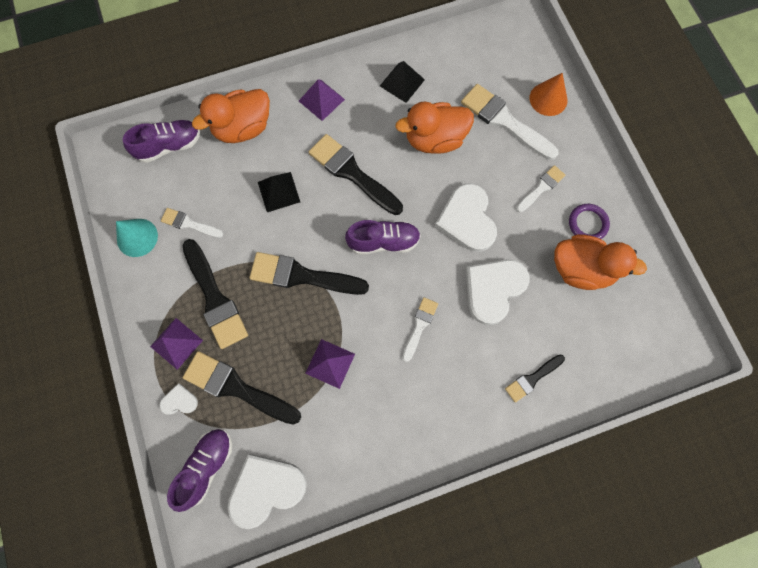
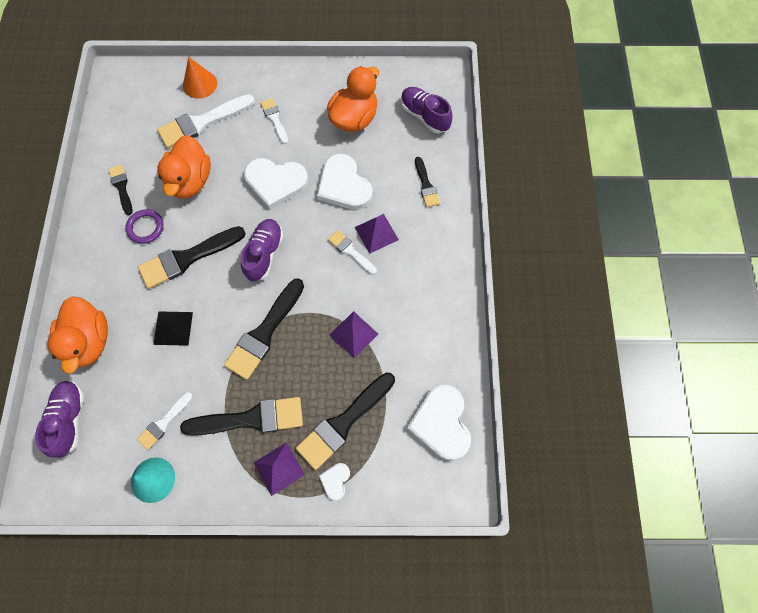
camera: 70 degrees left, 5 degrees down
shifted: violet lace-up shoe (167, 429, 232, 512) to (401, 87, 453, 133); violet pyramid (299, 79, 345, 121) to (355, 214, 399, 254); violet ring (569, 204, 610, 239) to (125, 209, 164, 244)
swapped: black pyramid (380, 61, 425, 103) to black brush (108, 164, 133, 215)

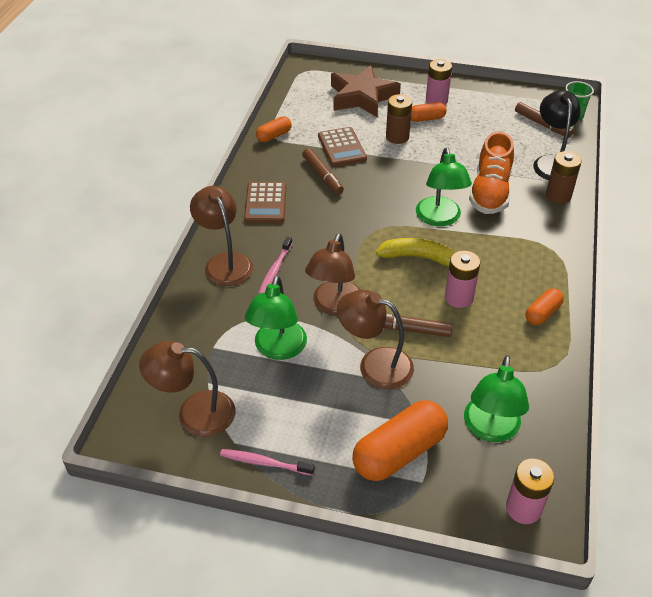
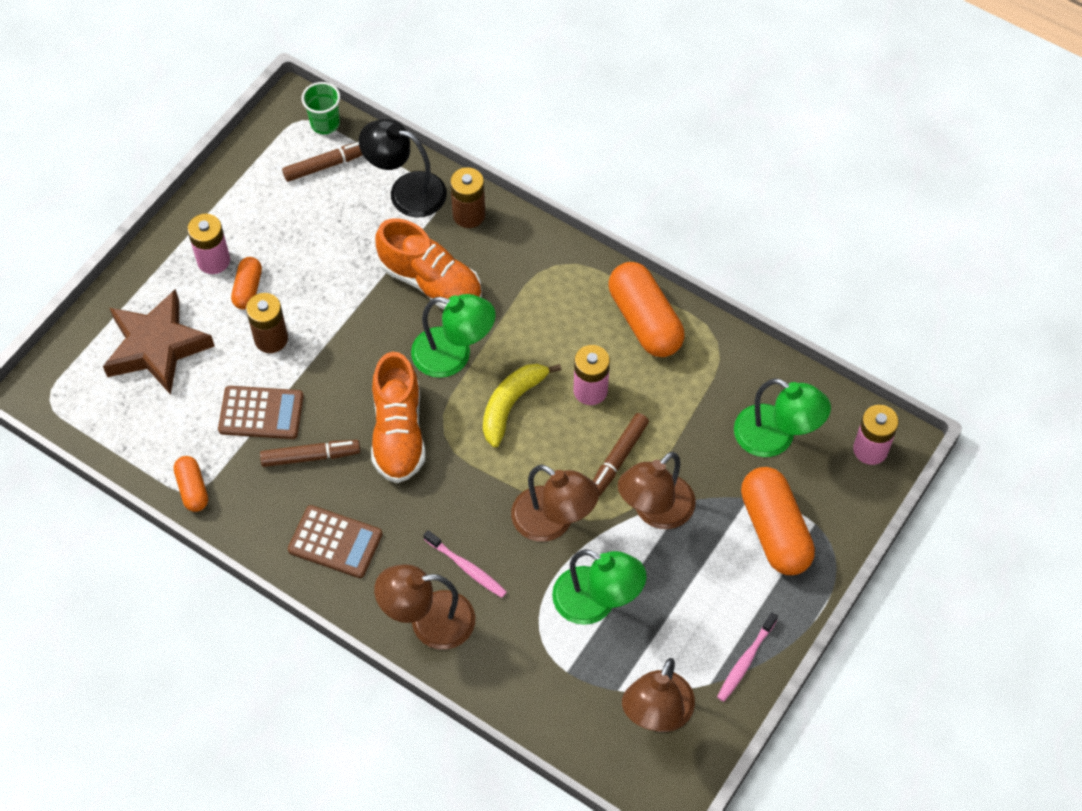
camera: 70 degrees left, 15 degrees up
new: orange-coloured lace-up shoe (371, 352, 425, 483)
scaled: orange-coloured pill shape (525, 288, 564, 325) = (609, 262, 685, 357) x1.88

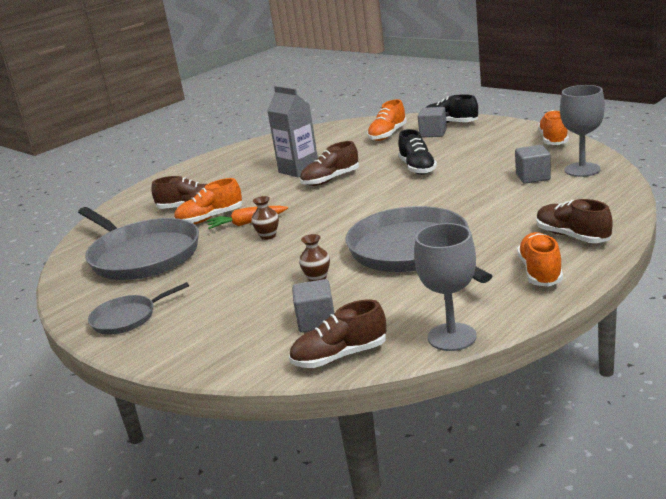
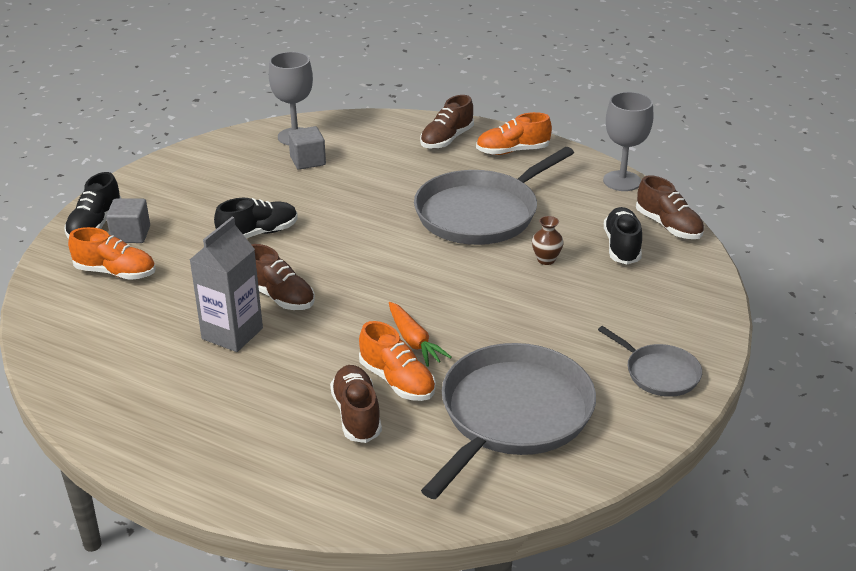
camera: 110 degrees left, 10 degrees up
gone: brown vase (251, 196, 279, 240); orange-coloured lace-up shoe (538, 110, 569, 145)
swapped: gray block (292, 279, 335, 333) to black lace-up shoe (604, 207, 642, 264)

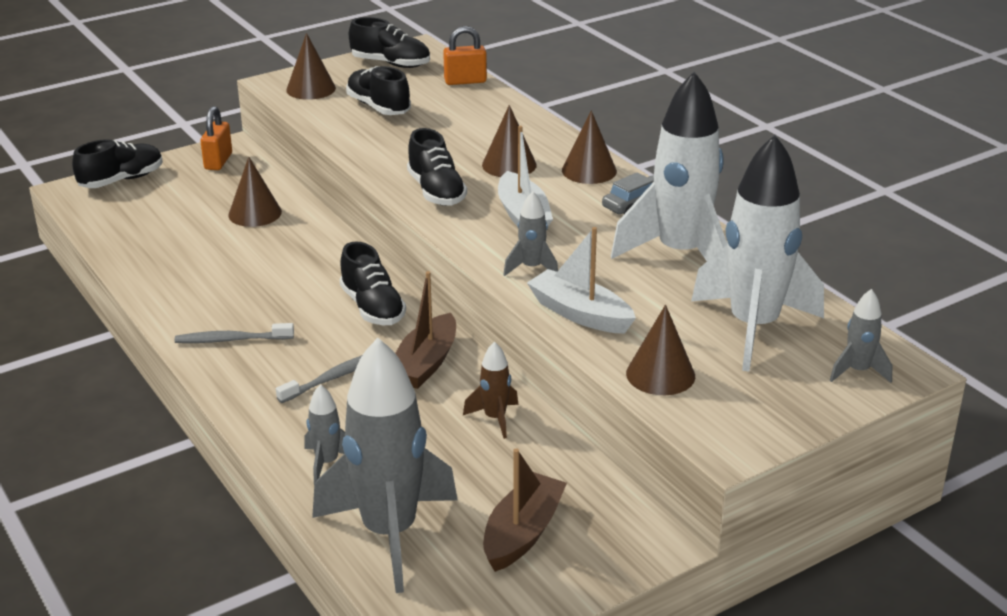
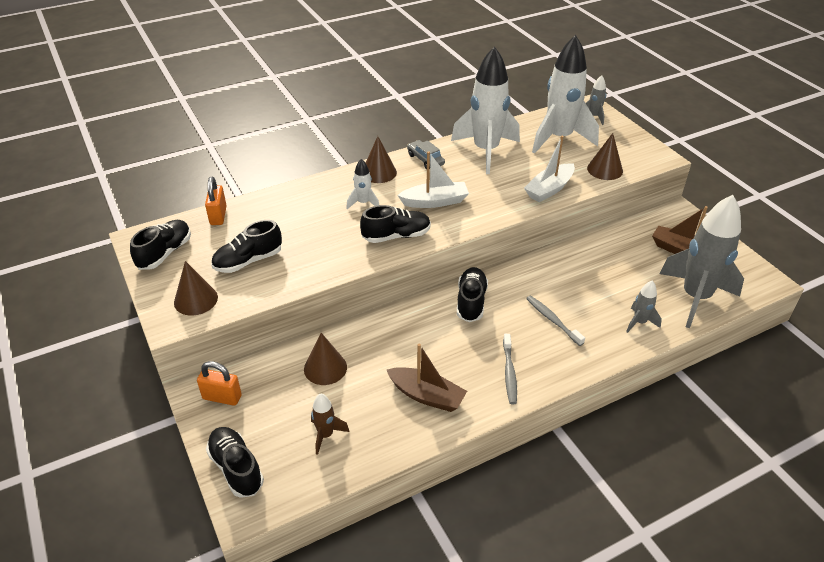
camera: 85 degrees left, 10 degrees up
gone: gray rocket (503, 191, 558, 276)
shifted: brown sailboat (395, 271, 456, 389) to (387, 344, 467, 412); brown rocket (463, 342, 518, 439) to (311, 393, 349, 455)
swapped: brown cone shape (482, 105, 537, 177) to pure white rocket (346, 159, 379, 209)
rotated: black lace-up shoe (340, 241, 406, 325) = (457, 267, 488, 322) 60 degrees counterclockwise

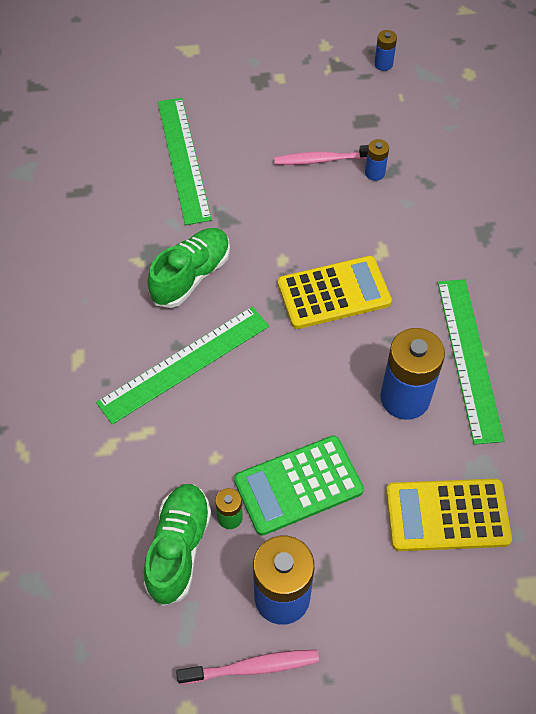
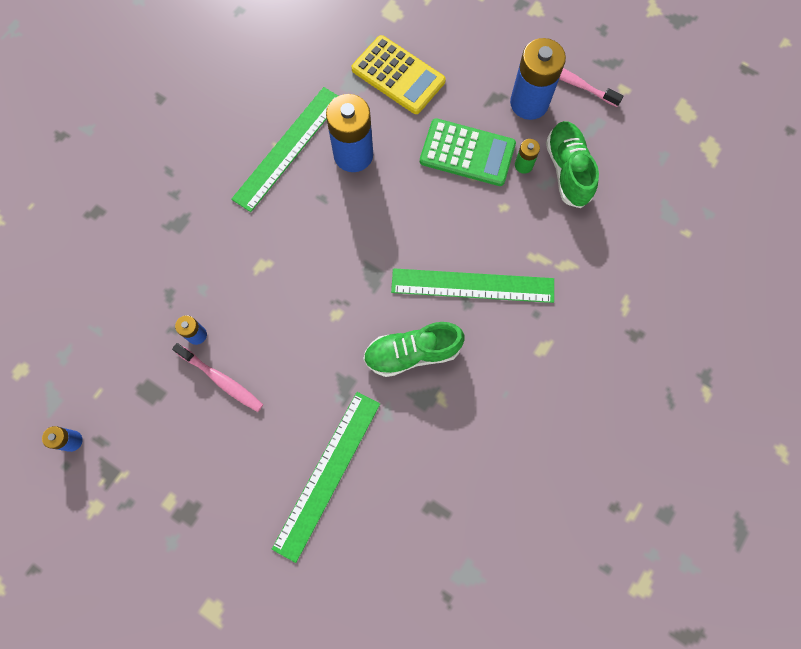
camera: 140 degrees left, 15 degrees up
gone: golden pocket calculator (278, 256, 392, 329)
rotated: emerald lace-up shoe (144, 484, 211, 606) = (546, 121, 599, 208) 120 degrees clockwise

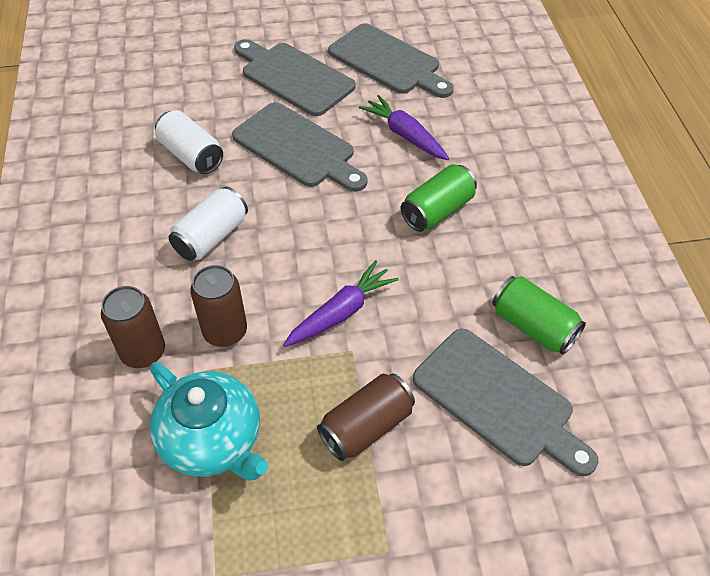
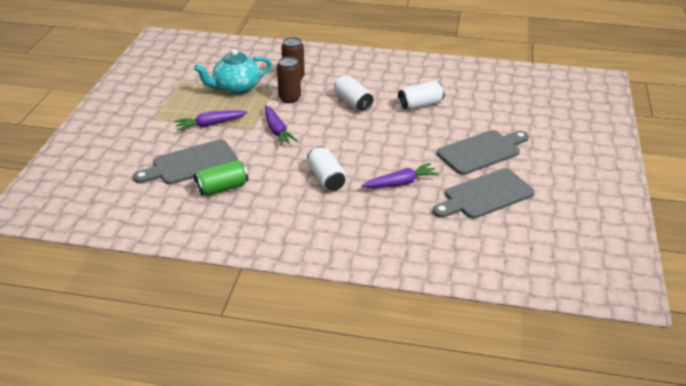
camera: 110 degrees right, 15 degrees down
gone: gray chopping board (232, 102, 368, 192)
swapped: brown can (317, 373, 415, 461) to violet root vegetable (174, 110, 248, 131)
repainted: emerald can (400, 164, 477, 232) to pure white can (307, 146, 346, 191)

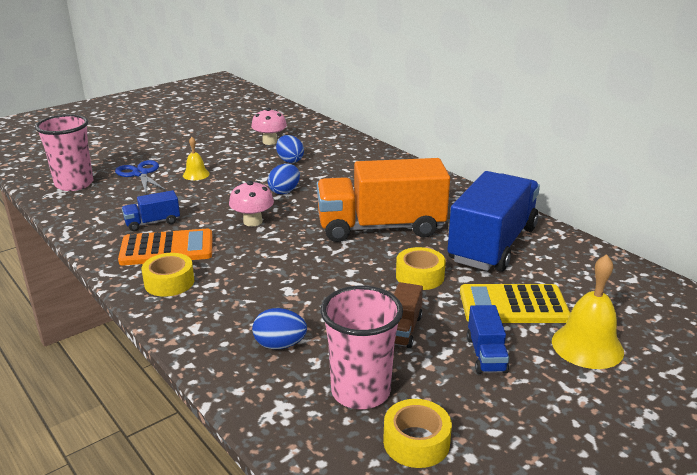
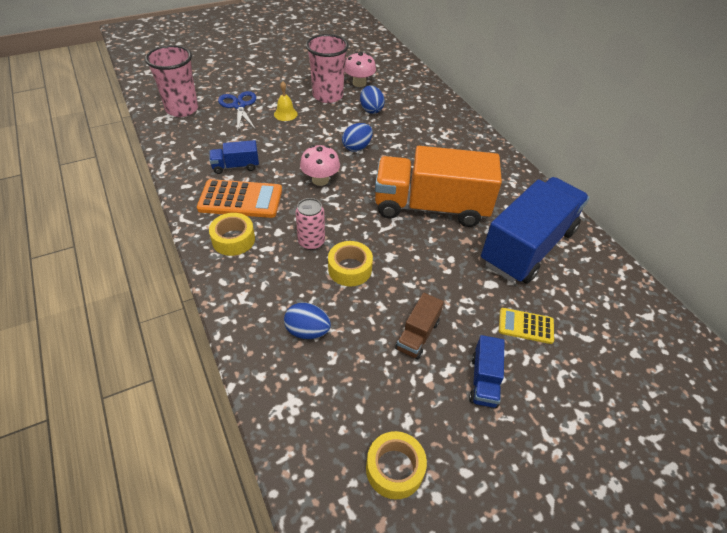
camera: 10 degrees right, 20 degrees up
gone: golden school bell (552, 254, 624, 369)
new: rosy can (295, 198, 325, 250)
shifted: rosy beaker (321, 286, 403, 409) to (306, 34, 349, 103); golden sticky tape (396, 247, 446, 290) to (328, 241, 373, 286)
scaled: golden pocket calculator (460, 284, 570, 323) = (499, 308, 554, 344) x0.57

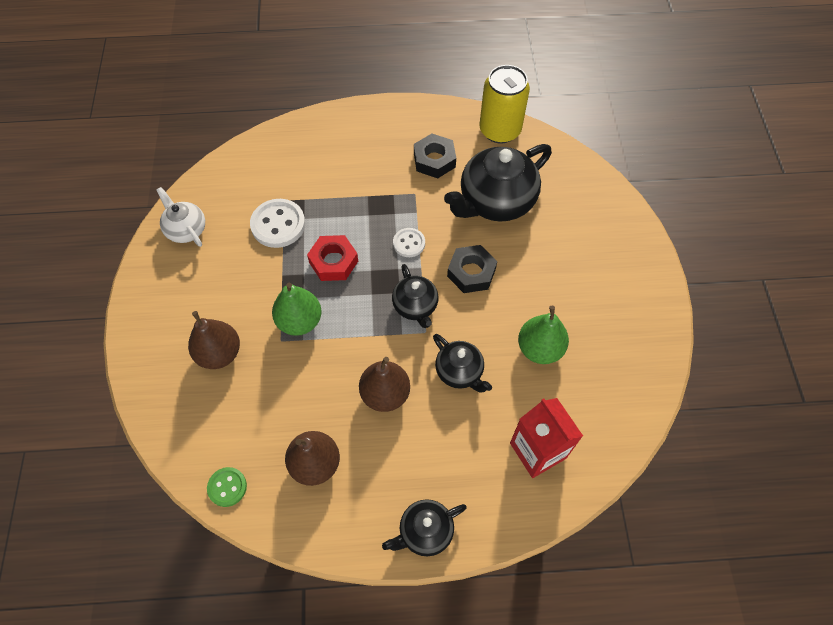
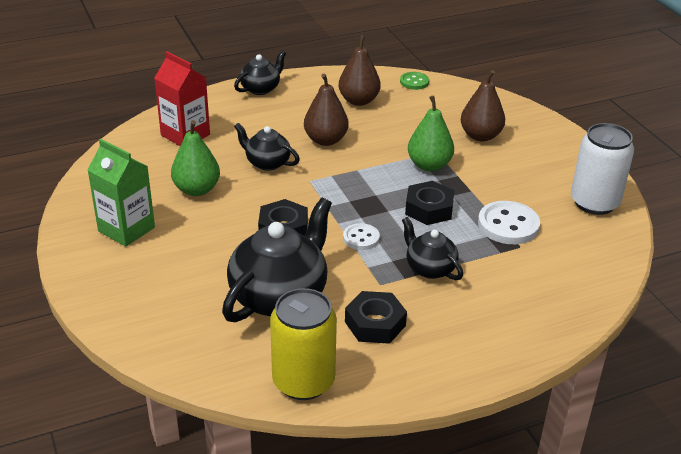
camera: 160 degrees right, 25 degrees down
new: emerald milk carton (87, 139, 155, 247)
shifted: black china teapot (392, 264, 438, 328) to (402, 217, 463, 280)
swapped: pure white china teapot (157, 187, 205, 247) to pure white can (571, 123, 634, 215)
repainted: crimson nut (307, 235, 358, 281) to black nut (405, 181, 454, 225)

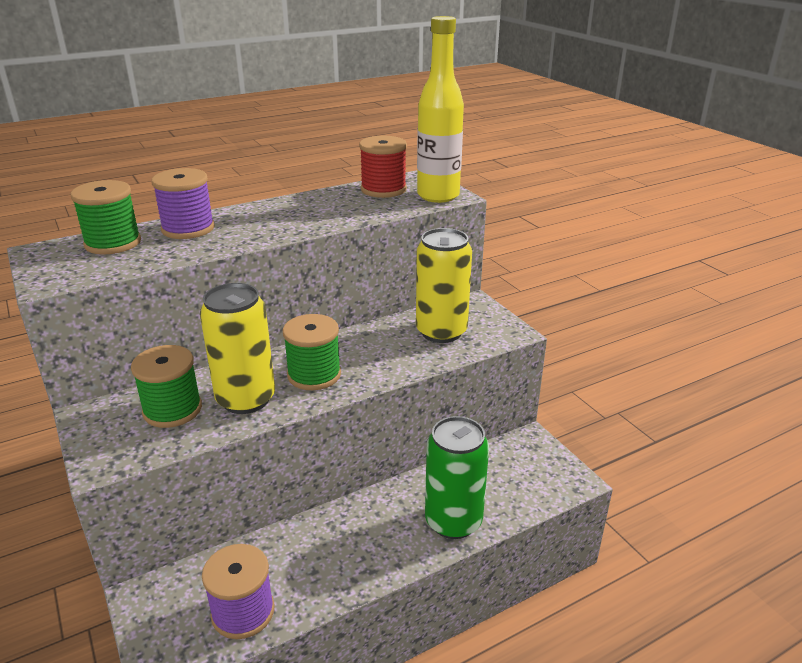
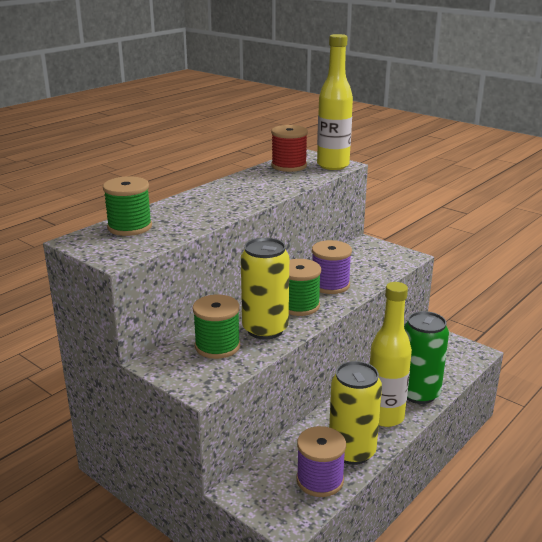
camera: 20 degrees left, 5 degrees down
new: golden flask (370, 282, 412, 427)
shifted: violet reel of thread (151, 168, 215, 239) to (312, 240, 352, 294); golden can (416, 228, 472, 343) to (329, 361, 382, 465)

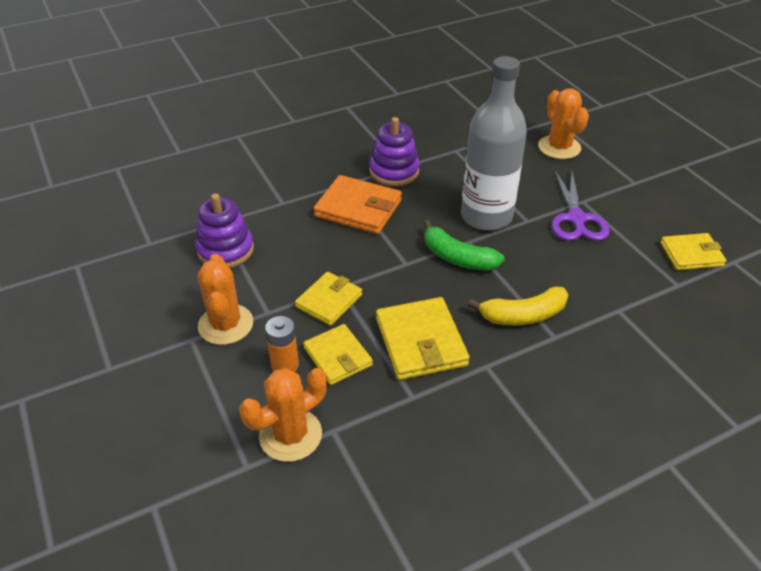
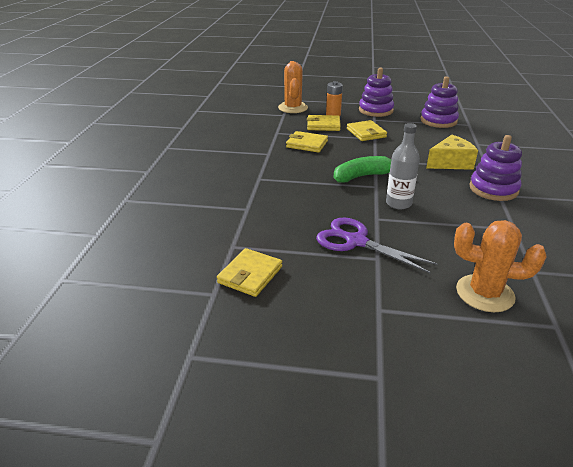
camera: 125 degrees right, 10 degrees down
gone: golden toy banana (468, 286, 568, 326)
swapped: orange-coloured cactus (198, 254, 253, 345) to violet stacking toy (359, 68, 394, 117); orange-coloured billfold (313, 175, 402, 234) to golden cheese wedge (426, 135, 478, 170)
scaled: golden billfold (376, 297, 470, 380) = (286, 131, 328, 152) x0.66; gray flask (461, 56, 527, 231) = (386, 123, 420, 209) x0.54

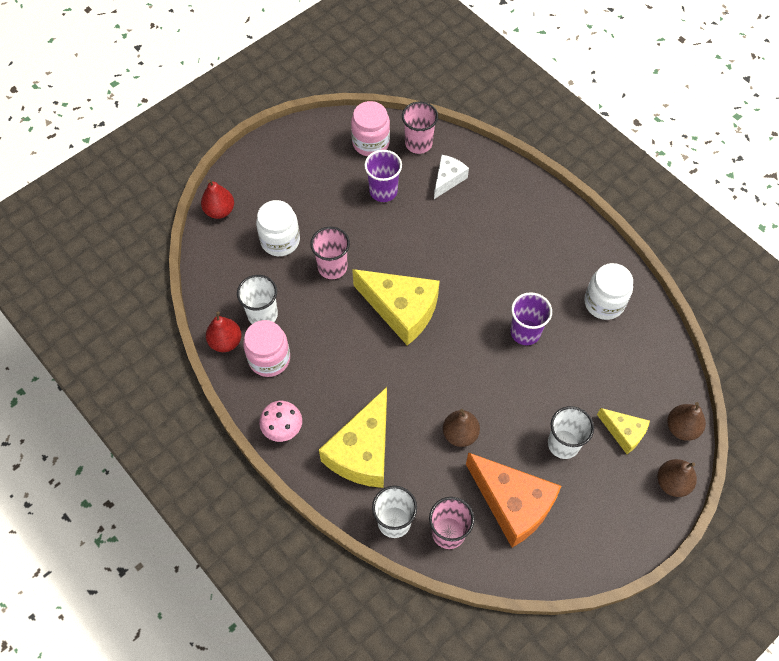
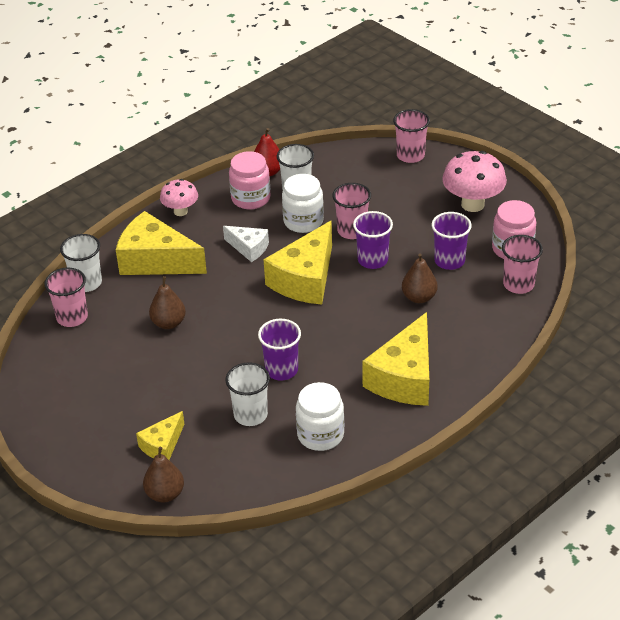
camera: 90 degrees right, 20 degrees down
gone: orange-coloured cheese wedge (466, 452, 561, 548)
new: violet beaker (353, 211, 393, 269); golden cheese wedge (362, 312, 429, 406); rosy fungus (442, 151, 507, 212)
shifted: pure white jar (256, 200, 300, 256) to (282, 174, 324, 233); pure white cheese wedge (434, 155, 469, 199) to (223, 226, 269, 262); pure white beaker (548, 406, 594, 459) to (226, 362, 270, 426); brown toy pear (657, 459, 697, 497) to (402, 254, 438, 303)
swapped: crimson toy pear (201, 180, 234, 219) to rosy beaker (393, 109, 430, 163)

